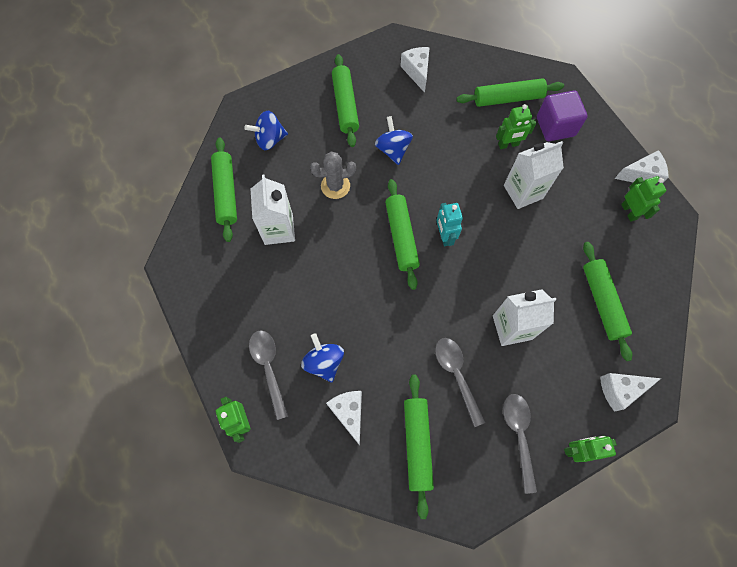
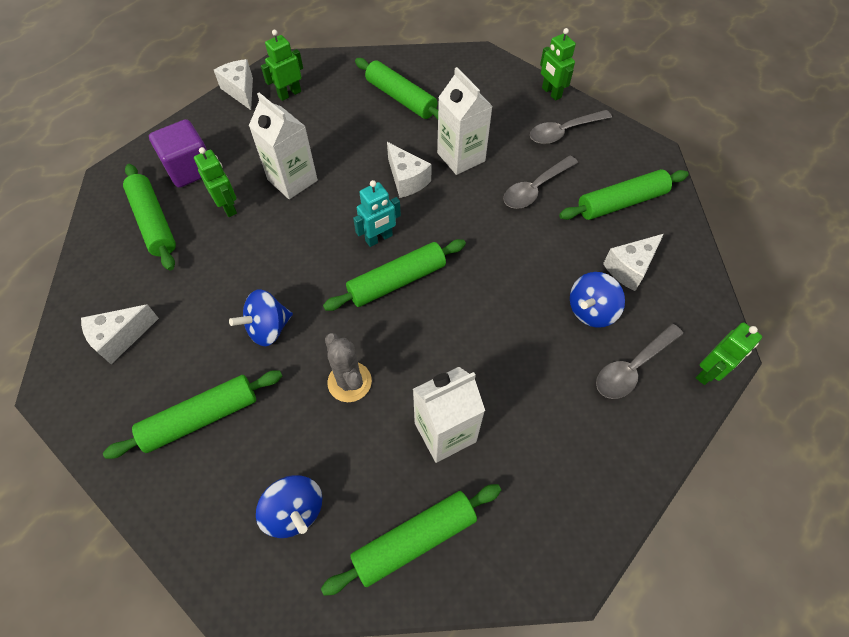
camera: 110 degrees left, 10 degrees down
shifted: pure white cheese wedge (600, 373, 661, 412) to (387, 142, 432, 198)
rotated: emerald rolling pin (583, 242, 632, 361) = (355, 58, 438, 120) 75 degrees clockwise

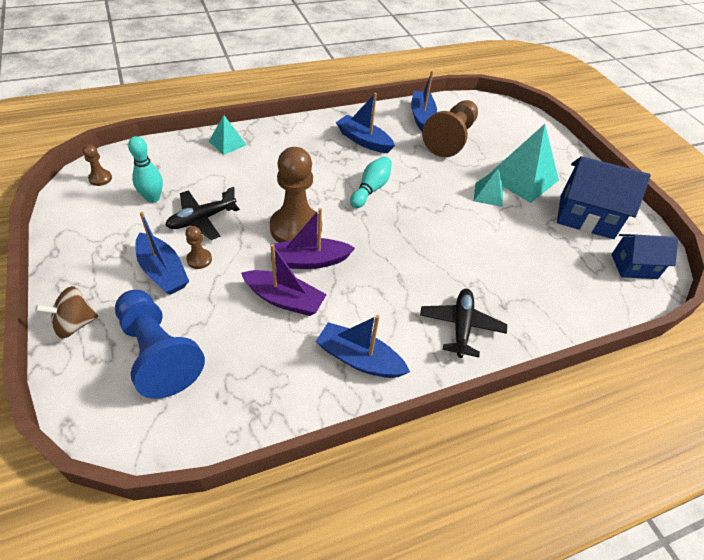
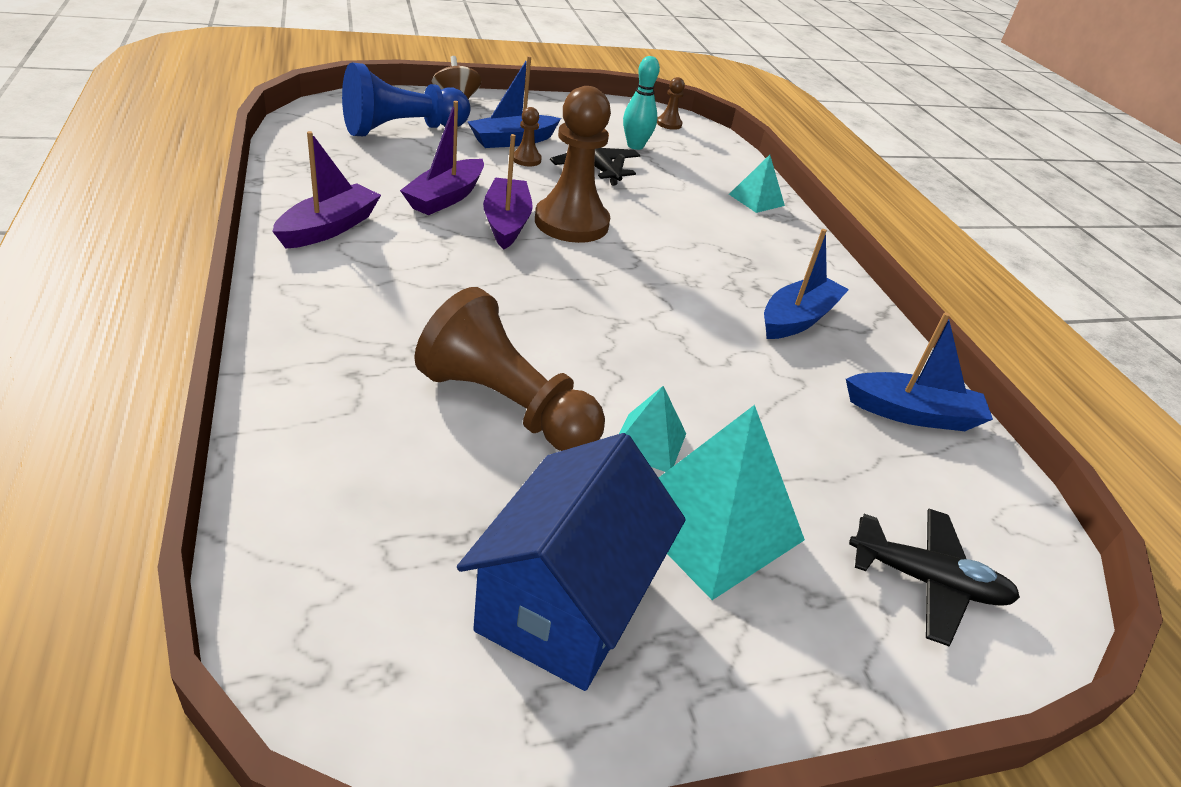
camera: 95 degrees right, 10 degrees down
gone: turquoise tenpin (350, 156, 392, 208); blue cottage (611, 234, 678, 279)
shifted: black aeroplane (420, 289, 507, 358) to (849, 508, 1020, 646); brown pawn (422, 100, 478, 157) to (414, 287, 605, 451)
repainted: blue sailboat (316, 315, 410, 378) to violet sailboat (272, 131, 381, 248)

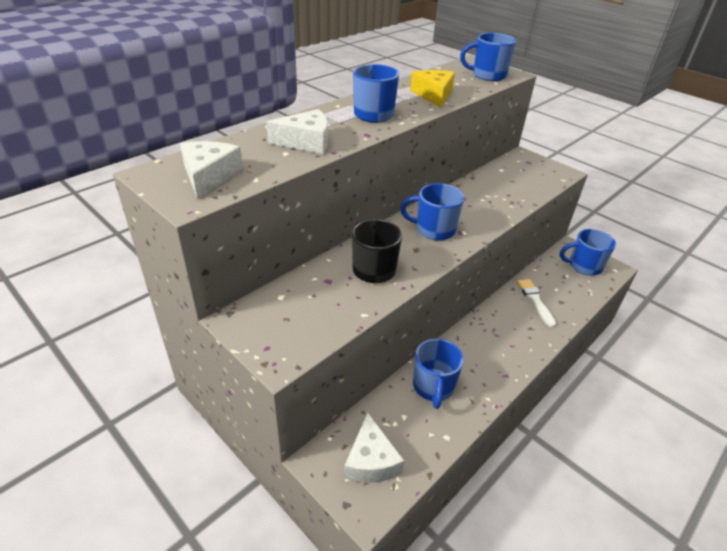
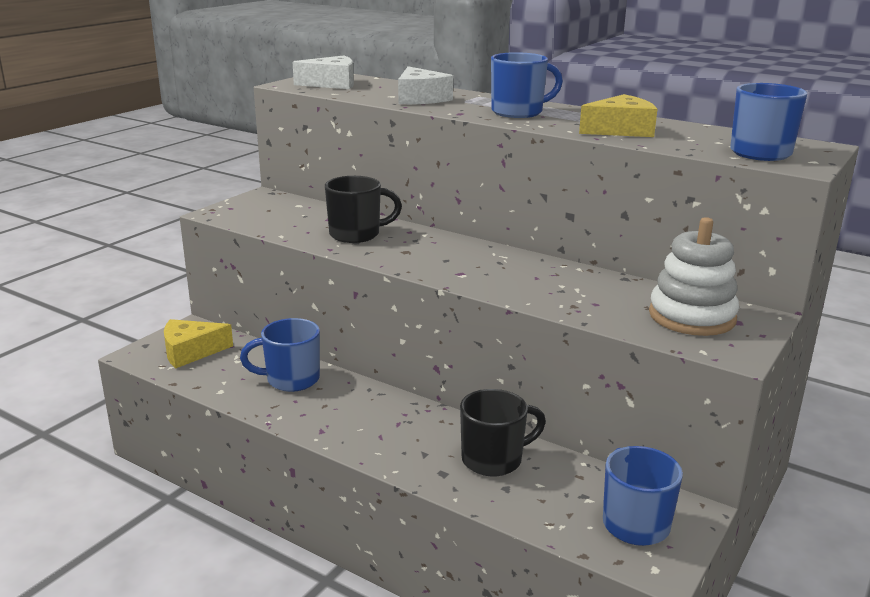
camera: 80 degrees right, 15 degrees down
gone: blue coffee mug (400, 183, 464, 241)
new: pure white stacking toy (649, 217, 739, 336)
swapped: pure white brush (517, 279, 556, 328) to black coffee mug (460, 389, 546, 476)
repainted: pure white cheese wedge (344, 412, 404, 483) to golden cheese wedge (164, 319, 233, 368)

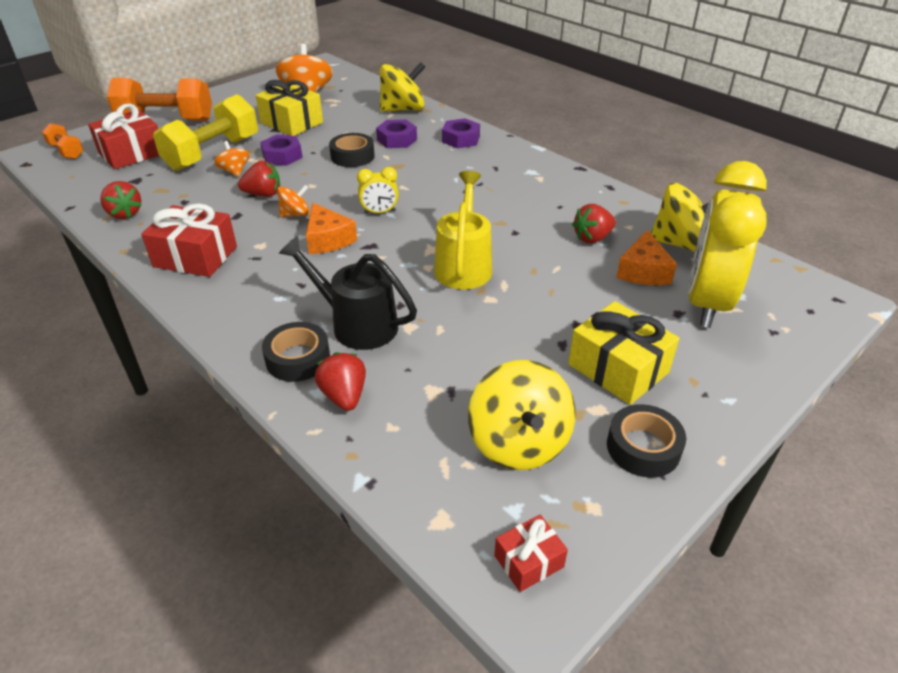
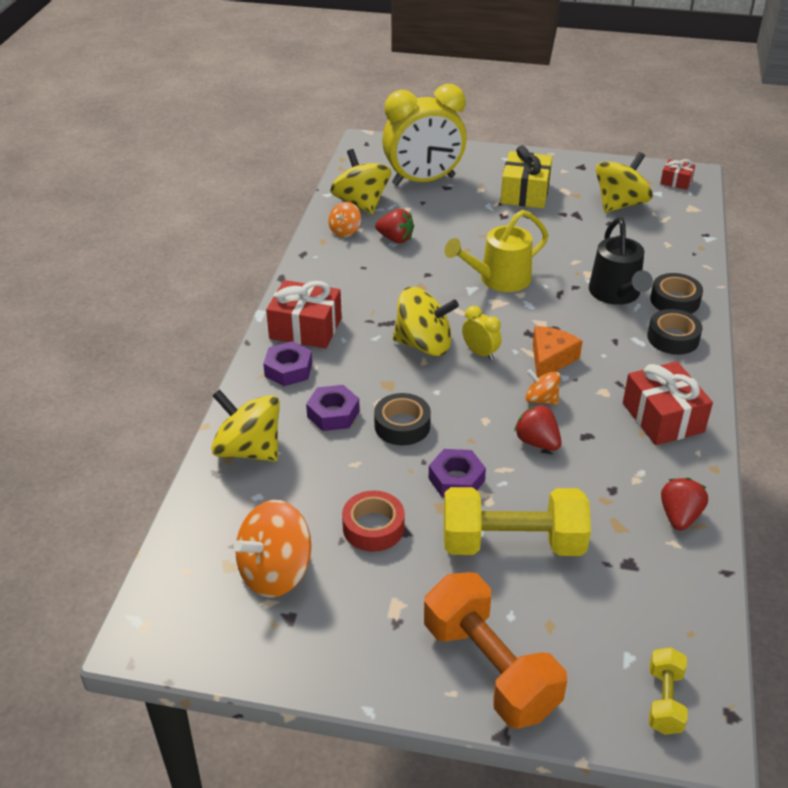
camera: 125 degrees left, 0 degrees up
gone: crimson toy strawberry (315, 352, 366, 411); orange-coloured cheese wedge (616, 230, 677, 285)
new: golden toy top (393, 287, 459, 356)
shifted: crimson wrapped gift (88, 104, 159, 169) to (266, 280, 342, 348); orange-coloured toy top (214, 141, 250, 177) to (328, 202, 361, 237); black sticky tape (607, 404, 686, 478) to (647, 309, 703, 355)
swapped: golden wrapped gift (256, 80, 323, 136) to crimson sticky tape (342, 491, 405, 552)
repainted: orange-coloured dumbbell (42, 123, 84, 159) to golden dumbbell (649, 647, 688, 735)

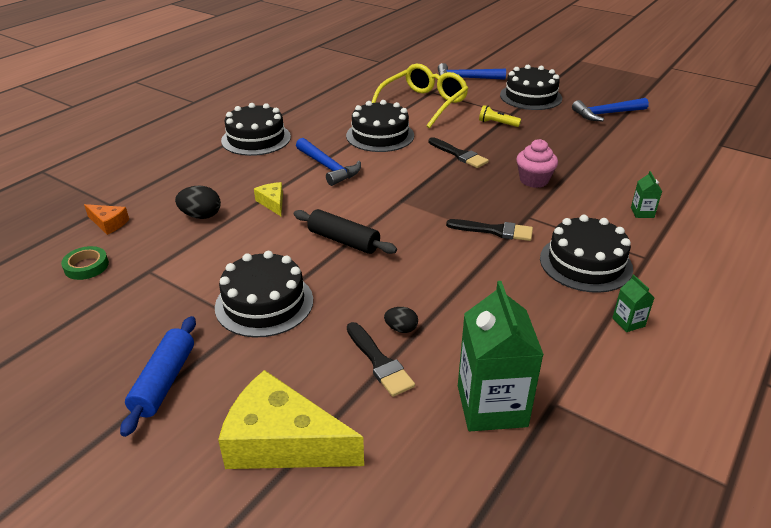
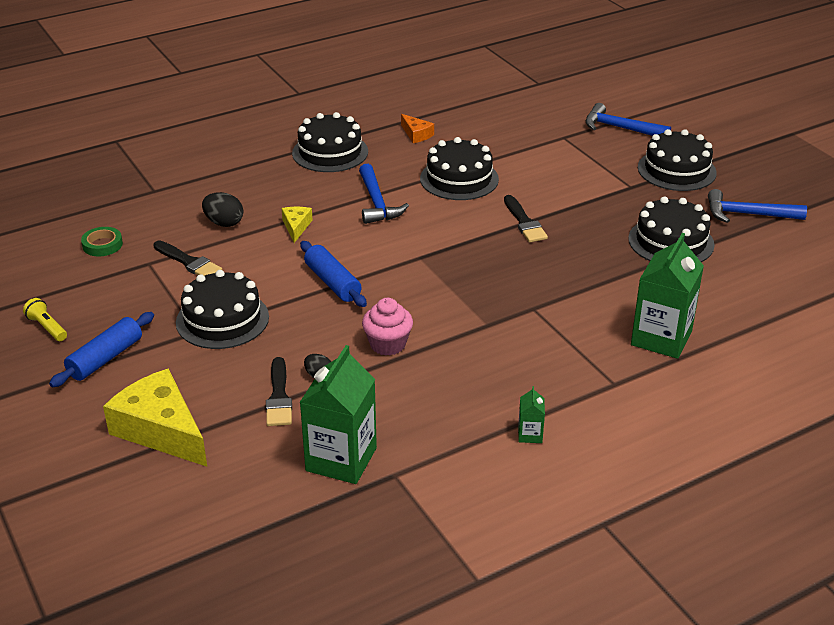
camera: 25 degrees right, 0 degrees up
gone: golden spectacles (372, 64, 469, 128)
shifted: orange-coloured cheese wedge (84, 204, 129, 235) to (401, 114, 434, 143); black brush (446, 219, 533, 241) to (153, 240, 222, 276); golden flashlight (479, 105, 521, 127) to (23, 298, 67, 341); rosy cupcake (516, 139, 558, 188) to (362, 298, 413, 356); black cake (540, 215, 633, 293) to (628, 197, 715, 262)
repainted: black rolling pin (294, 209, 397, 254) to blue rolling pin (300, 241, 367, 307)
scaled: emerald milk carton (631, 171, 662, 218) = (631, 233, 704, 359) x2.27

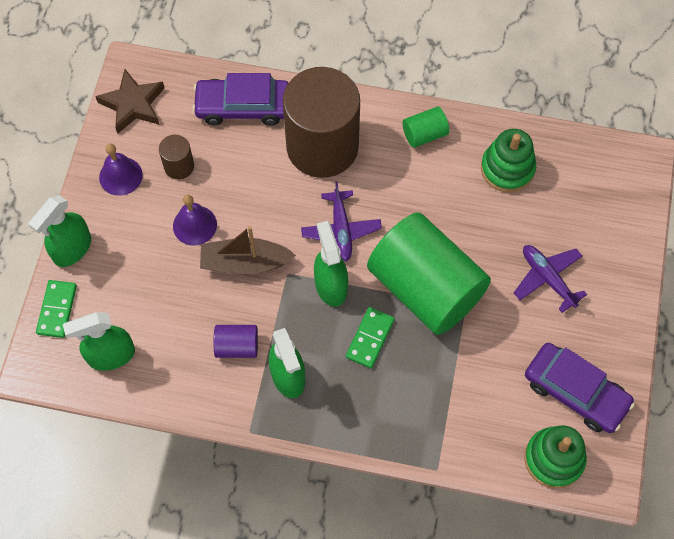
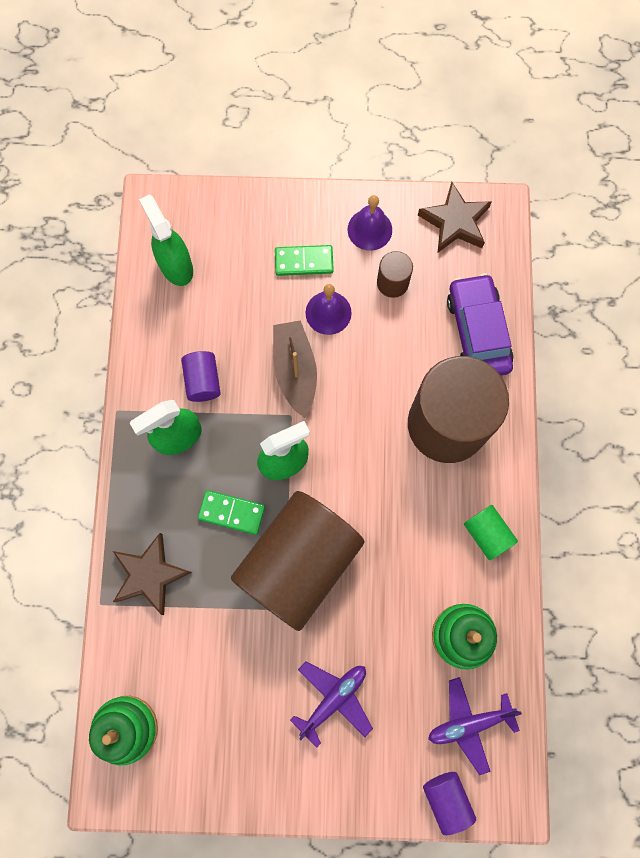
camera: 80 degrees right, 10 degrees up
gone: emerald sprayer (29, 195, 91, 267); violet automobile (525, 343, 635, 433)
new: brown star (113, 533, 192, 615); violet solid cylinder (423, 772, 476, 835)
shifted: emerald domino tile (36, 280, 77, 338) to (275, 245, 334, 276); violet aeroplane (301, 181, 382, 261) to (428, 677, 522, 775)
repainted: emerald solid cylinder (367, 212, 491, 335) to brown solid cylinder (231, 491, 365, 631)

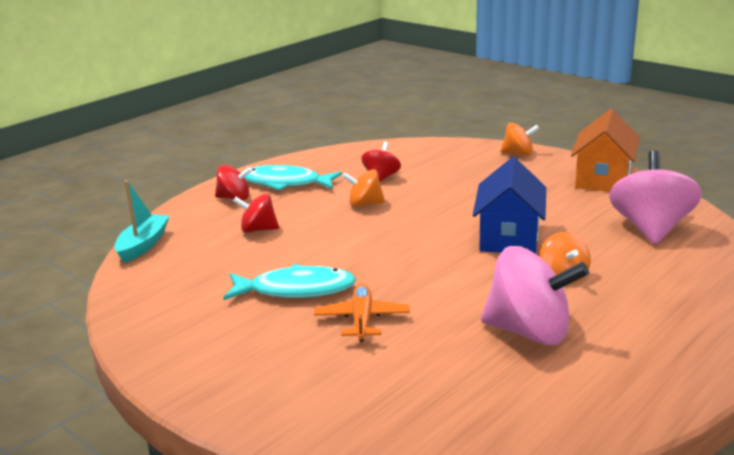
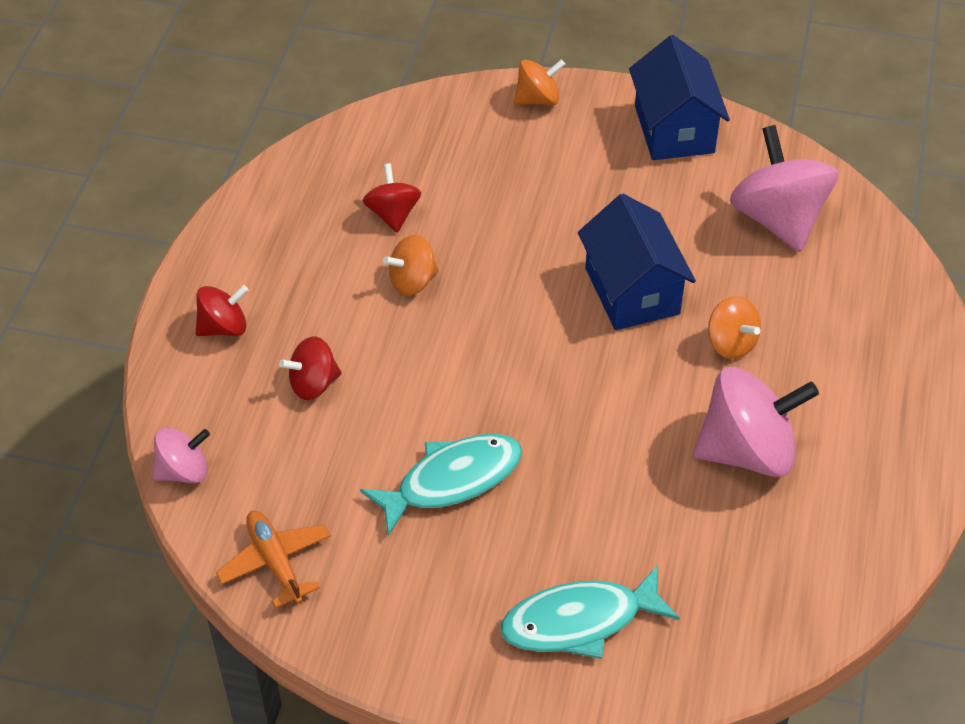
camera: 30 degrees left, 25 degrees up
shifted: turquoise toy fish (242, 165, 342, 190) to (501, 565, 680, 659); orange-coloured aeroplane (314, 283, 410, 342) to (216, 511, 331, 608)
swapped: turquoise sailboat (114, 180, 169, 263) to rosy toy top (153, 428, 210, 483)
repainted: orange-coloured cottage (571, 109, 640, 192) to blue cottage (629, 35, 730, 160)

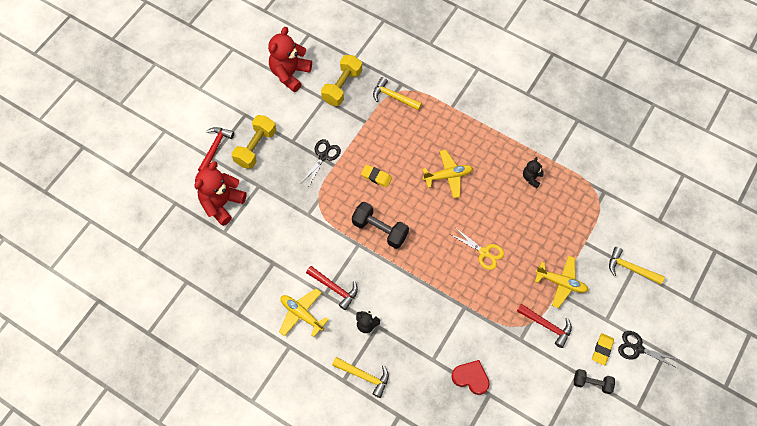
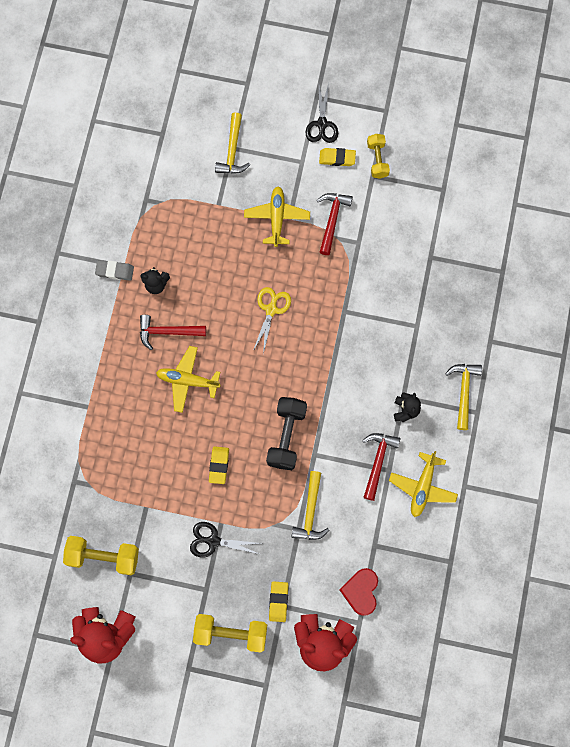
camera: 110 degrees left, 10 degrees up
new: gray pencil eraser (95, 260, 134, 281); golden pencil eraser (269, 581, 288, 622)
shifted: crimson claw hammer (198, 127, 234, 171) to (140, 315, 206, 350); golden claw hammer (373, 77, 422, 111) to (292, 471, 330, 540); crimson love heart (451, 360, 490, 395) to (339, 568, 378, 616)
repainted: black dumbbell (574, 369, 615, 394) to golden dumbbell (367, 134, 390, 179)
rotated: golden aeroplane (423, 150, 473, 198) = (156, 346, 221, 413) 45 degrees counterclockwise

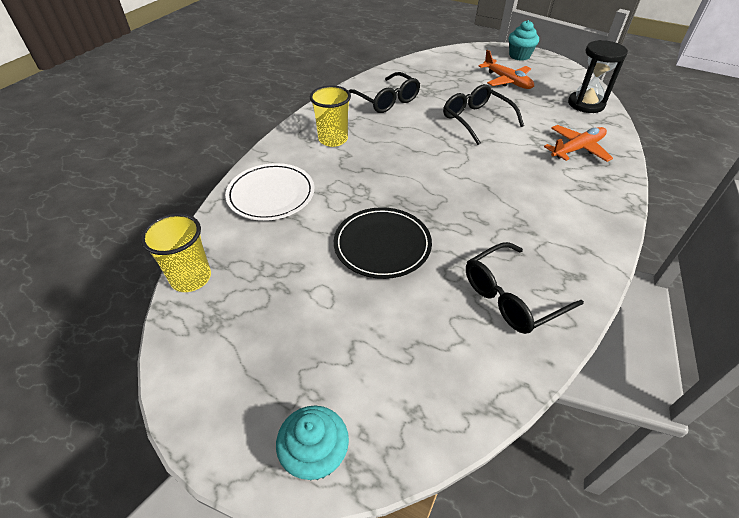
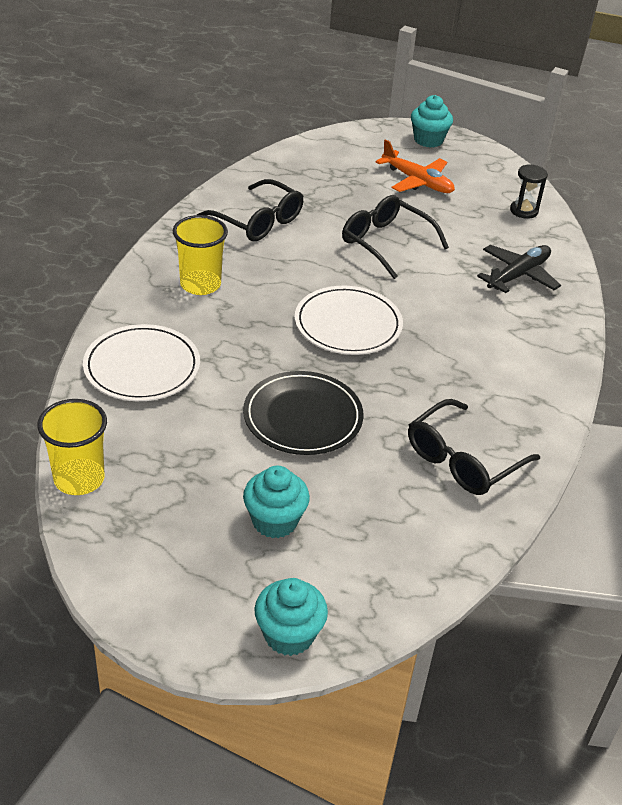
camera: 15 degrees left, 5 degrees down
new: turquoise cupcake (243, 465, 310, 538); pure white plate (295, 286, 403, 355)
repainted: orange-coloured aeroplane (544, 125, 613, 162) to black aeroplane (477, 245, 561, 293)
scaled: black sand timer (568, 40, 628, 113) = (510, 164, 548, 219) x0.60

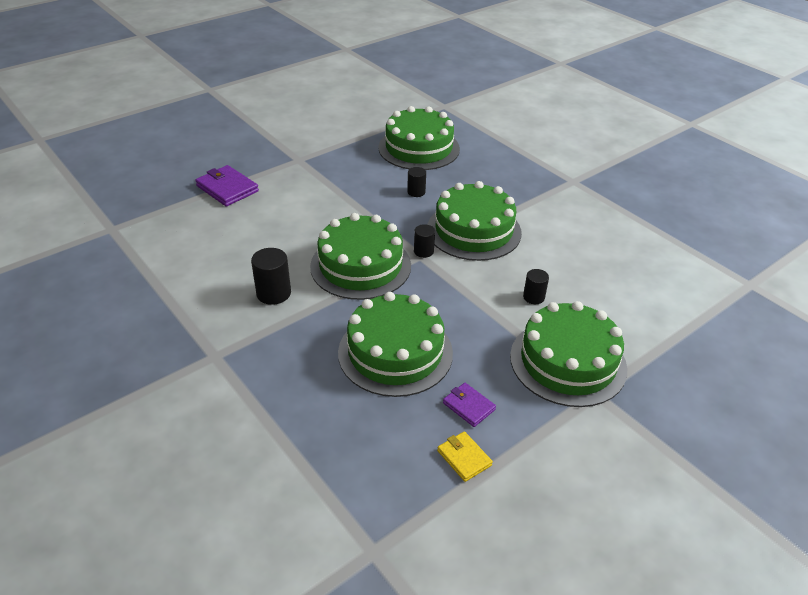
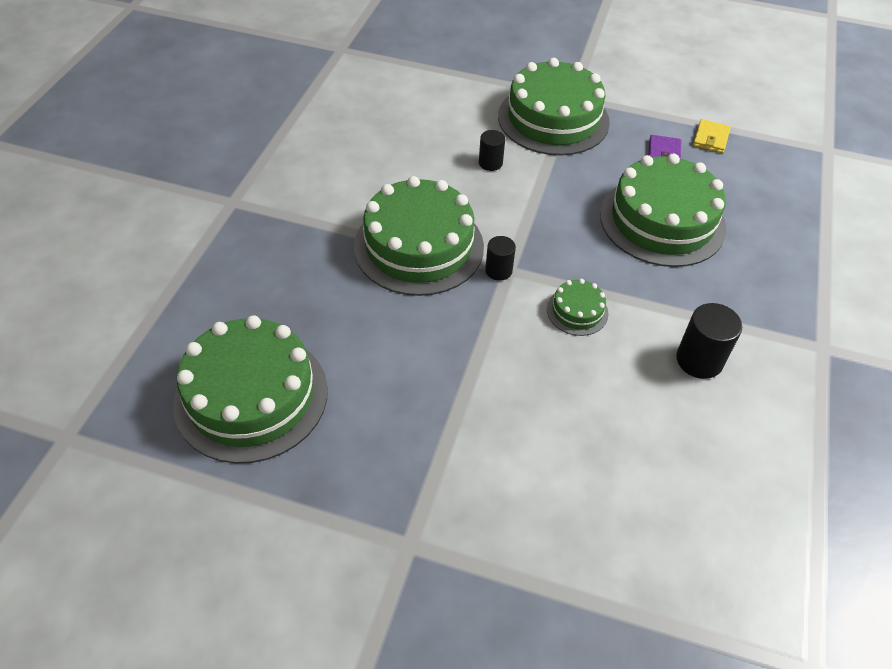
camera: 125 degrees left, 10 degrees up
gone: violet billfold (195, 165, 259, 207); black solid cylinder (407, 167, 426, 197)
scaled: emerald cake (310, 213, 411, 300) = (547, 279, 609, 336) x0.45

